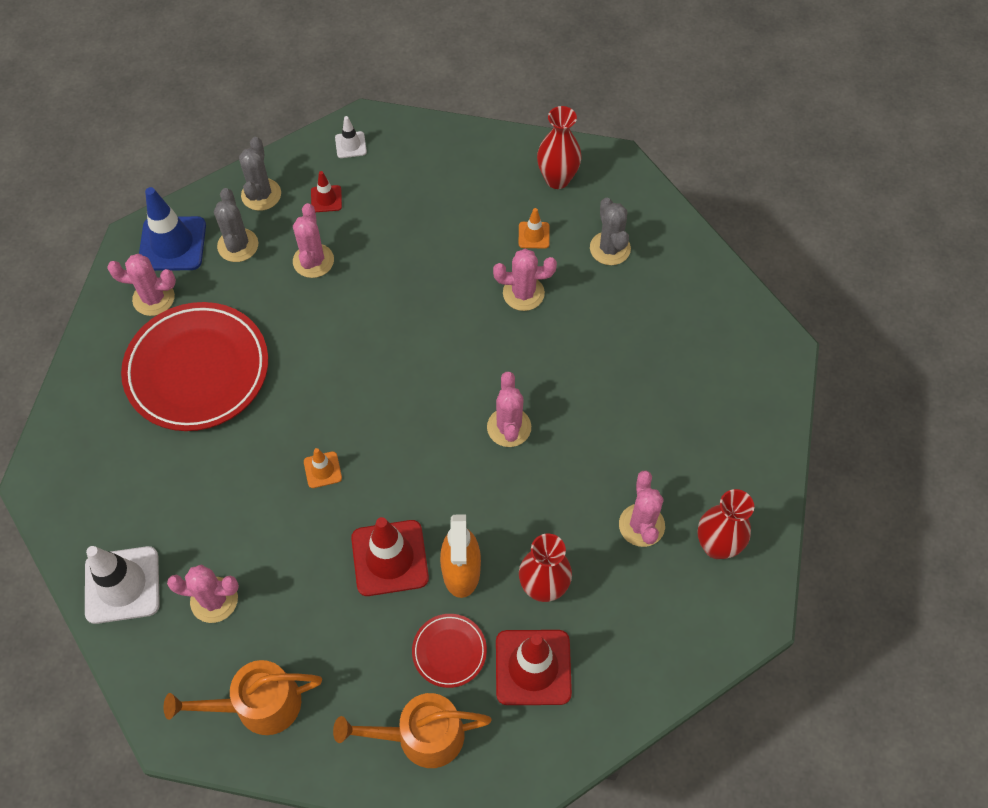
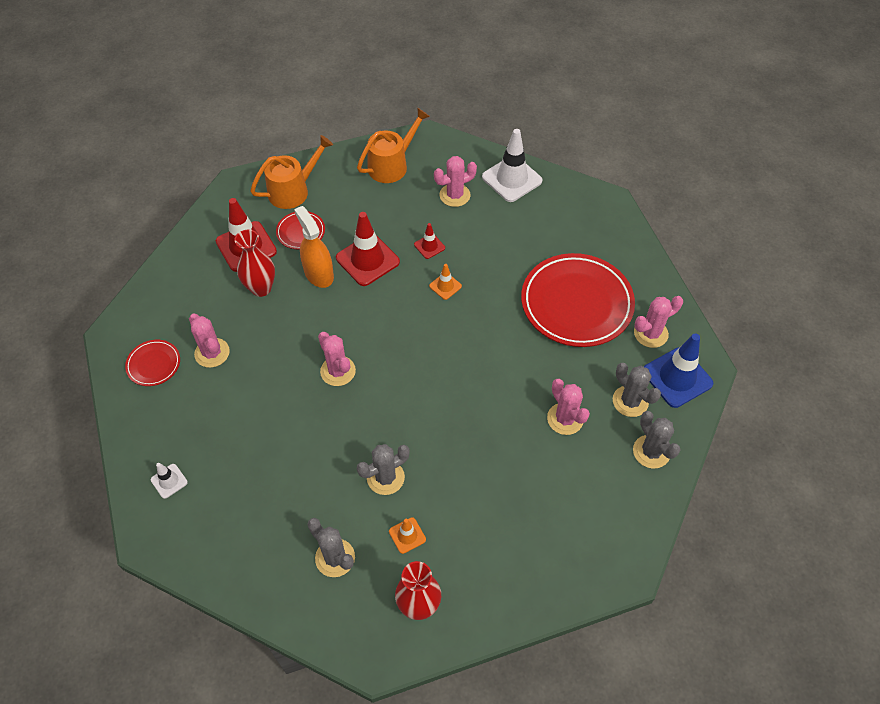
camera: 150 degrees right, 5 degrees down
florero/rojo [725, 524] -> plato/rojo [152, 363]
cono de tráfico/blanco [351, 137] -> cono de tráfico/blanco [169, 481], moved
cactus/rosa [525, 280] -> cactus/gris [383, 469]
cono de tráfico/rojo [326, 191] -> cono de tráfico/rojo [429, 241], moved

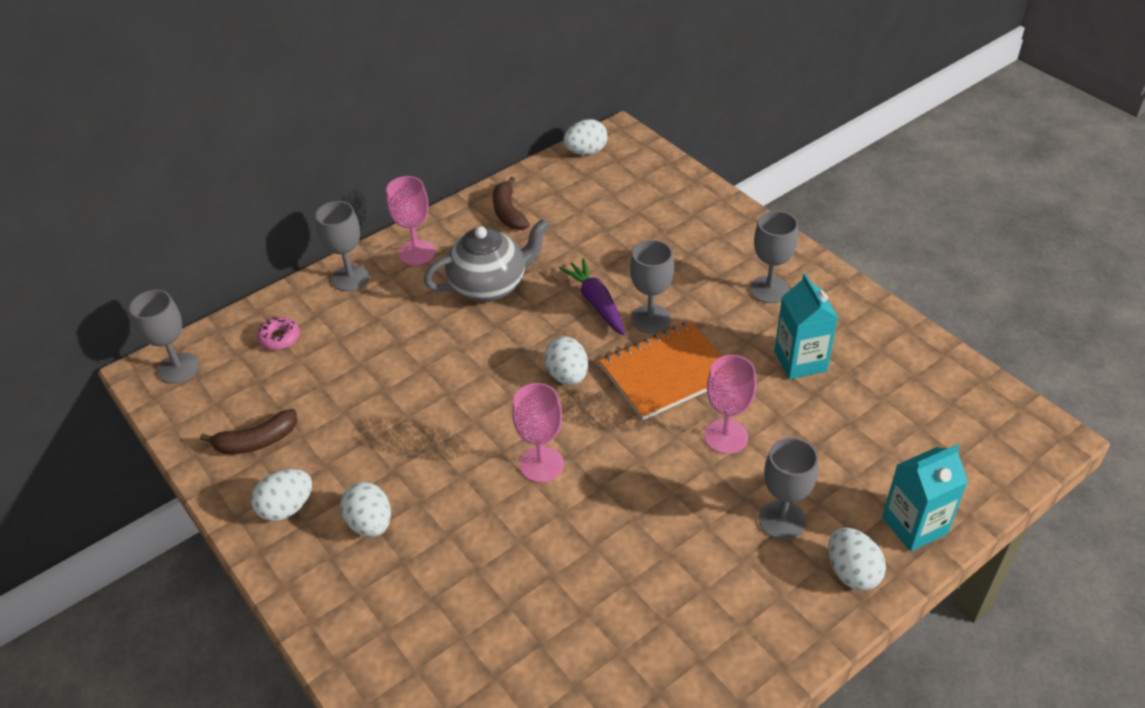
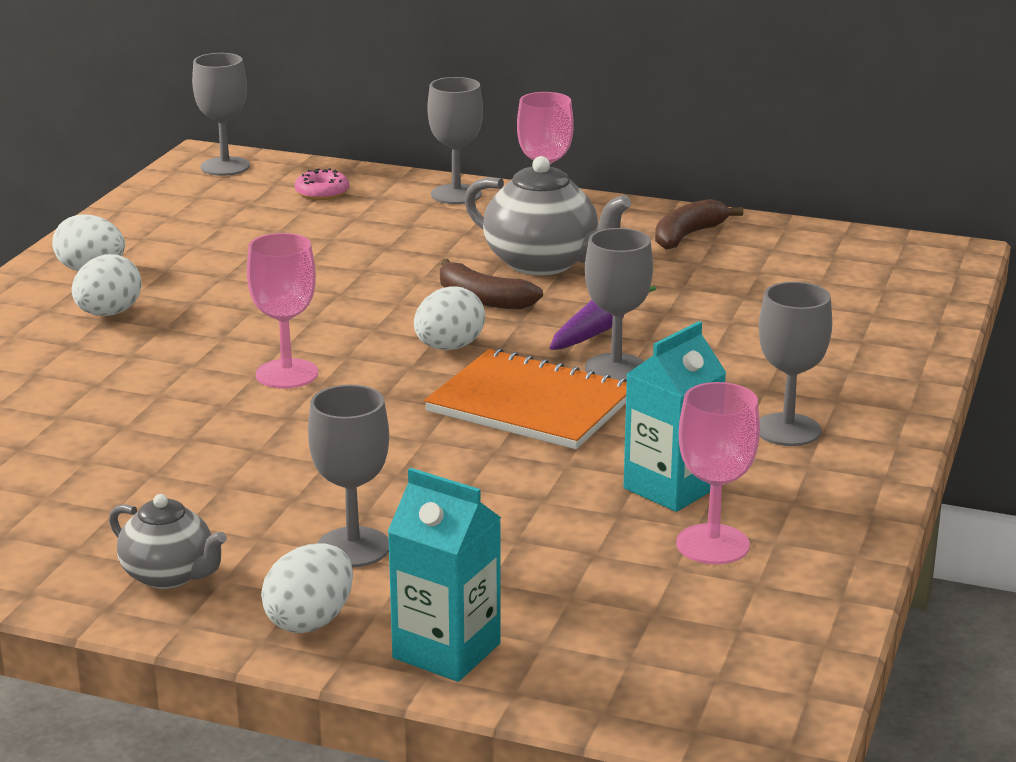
camera: 55 degrees right, 20 degrees down
none -> tetera/gris [168, 541]
plátano/marrón [248, 431] -> plátano/marrón [491, 284], moved
copa/rosa [730, 404] -> copa/rosa [718, 473], moved
huevo/blanco [585, 137] -> none

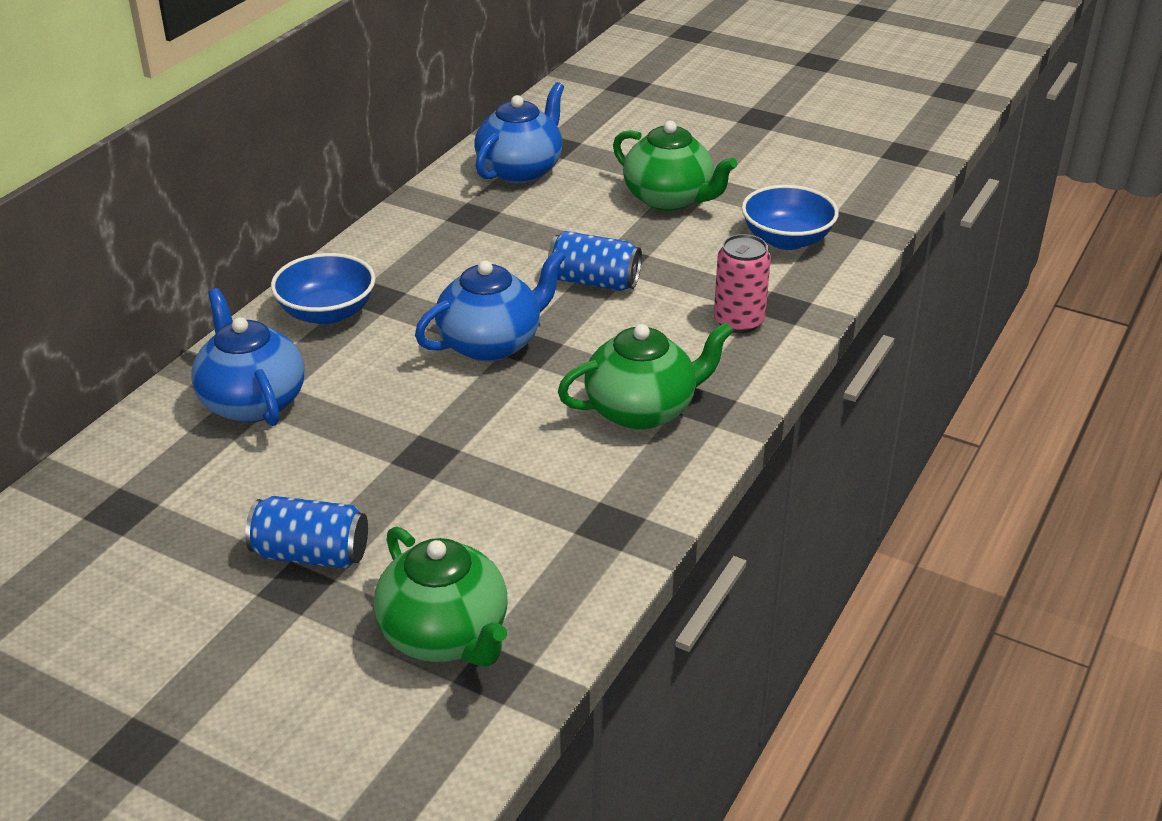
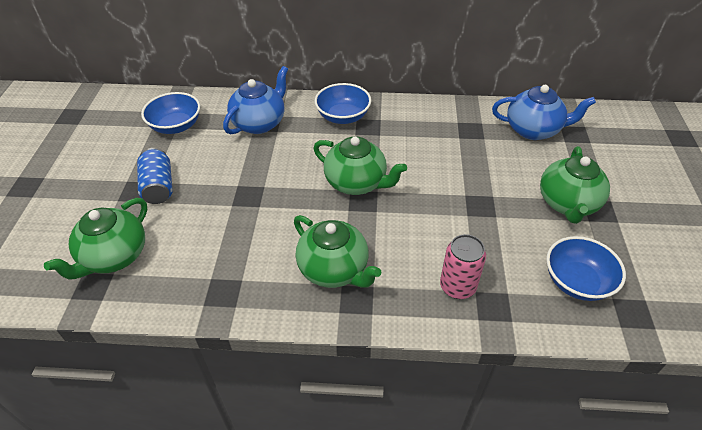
camera: 65 degrees right, 10 degrees up
none -> cuenco/azul [170, 113]
tetera/azul [490, 306] -> tetera/verde [360, 165]
lata/azul [595, 261] -> none

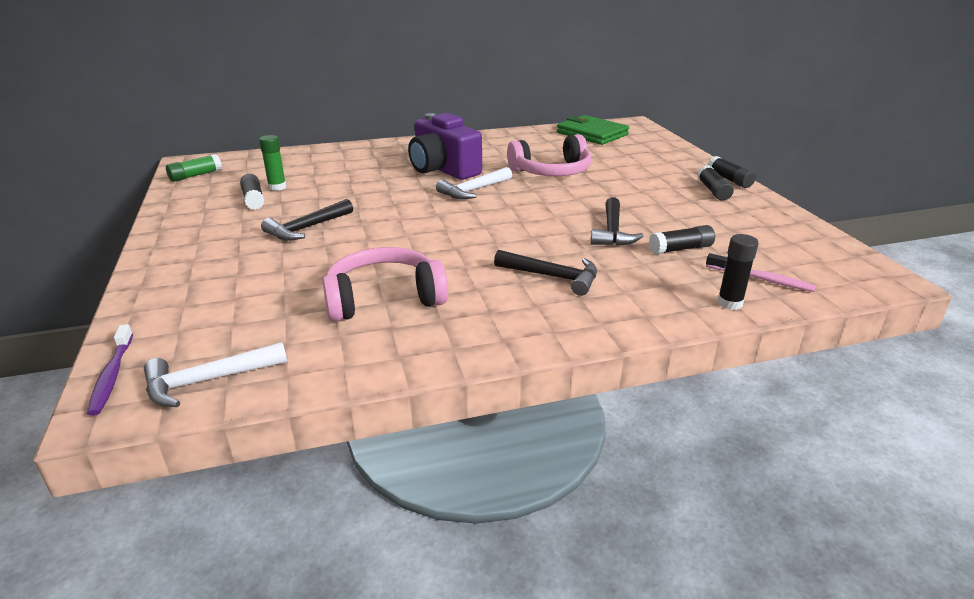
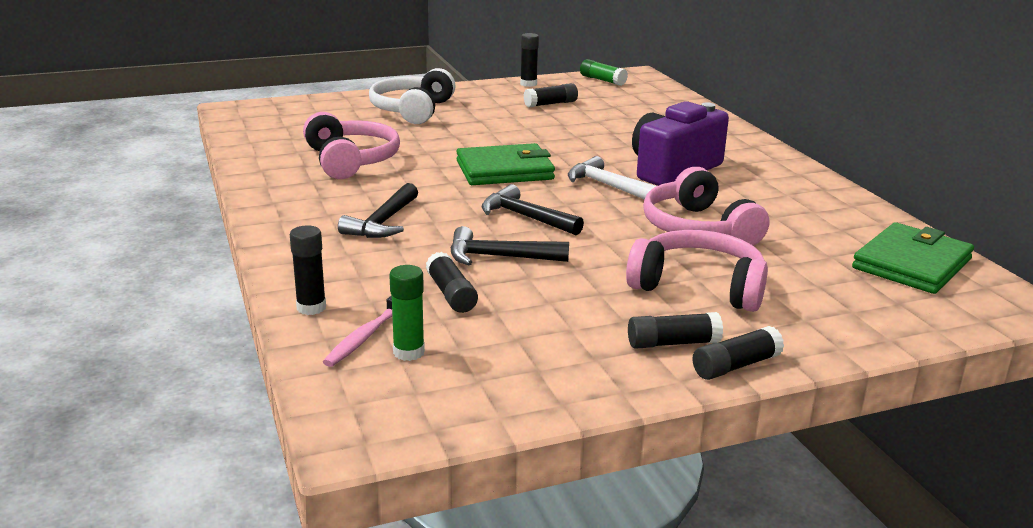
camera: 85 degrees right, 5 degrees down
none -> auriculares/blanco [412, 96]
barra de pegamento/verde [272, 163] -> barra de pegamento/verde [407, 313], moved
none -> cartera/verde [505, 164]
martillo/negro [307, 220] -> martillo/negro [533, 209], moved
none -> barra de pegamento/negro [529, 60]
none -> auriculares/rosa [697, 271]
cepillo de dientes/morado [110, 370] -> none
martillo/blanco [215, 374] -> none

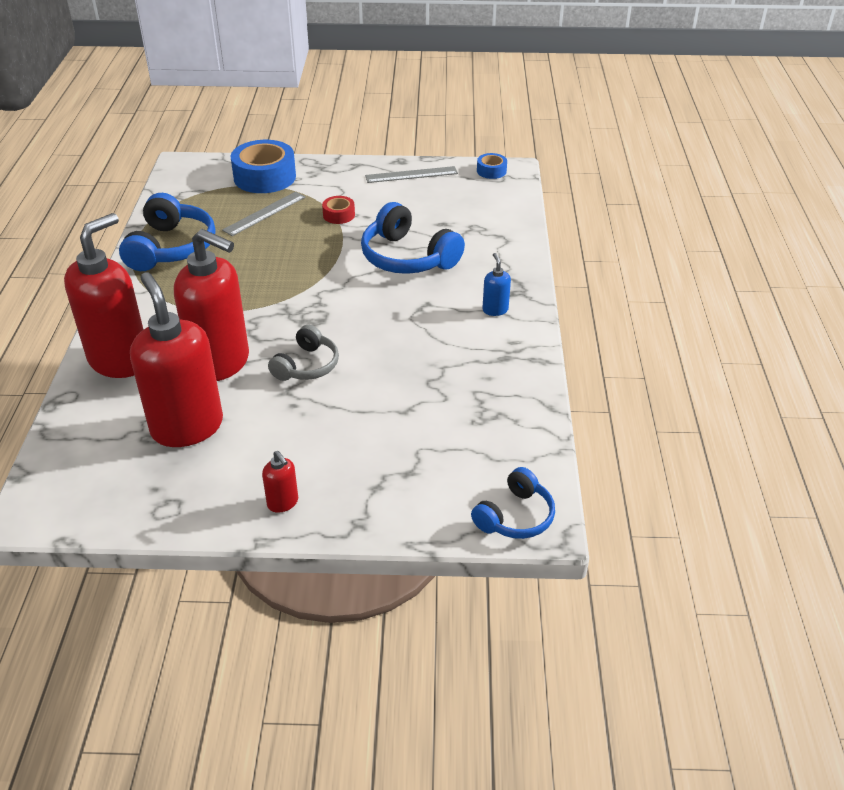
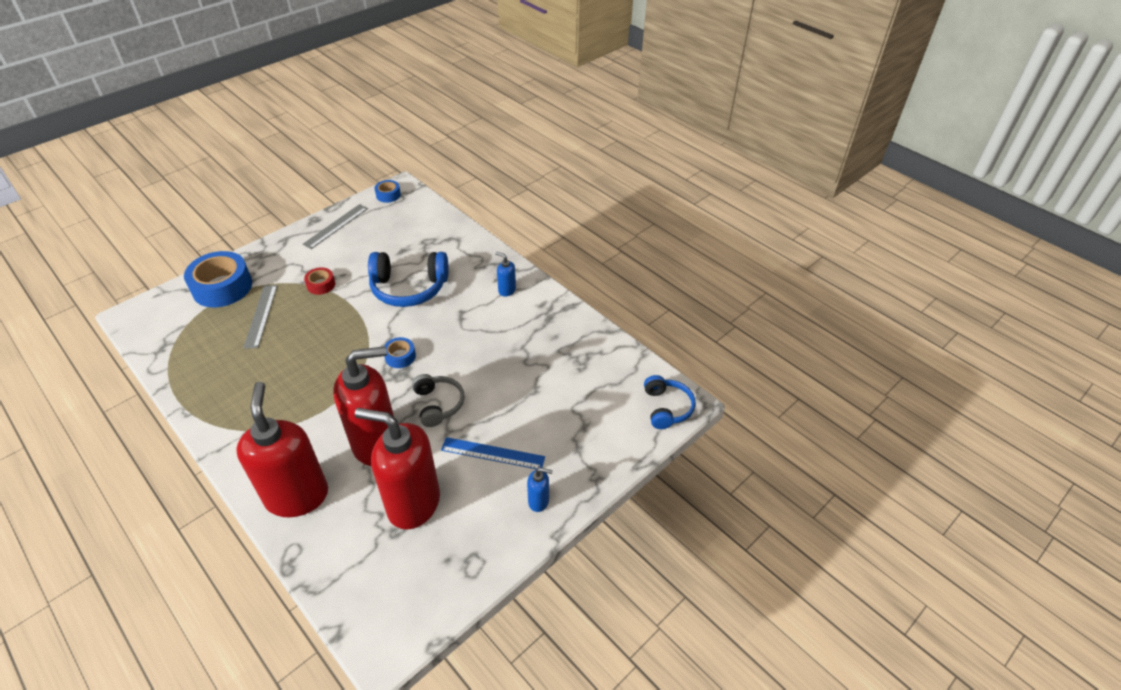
camera: 45 degrees left, 5 degrees up
none -> cinta adhesiva/azul [400, 352]
none -> regla/azul [493, 453]
dispensador de jabón/rojo [280, 482] -> dispensador de jabón/azul [540, 490]
auriculares/azul [167, 232] -> none

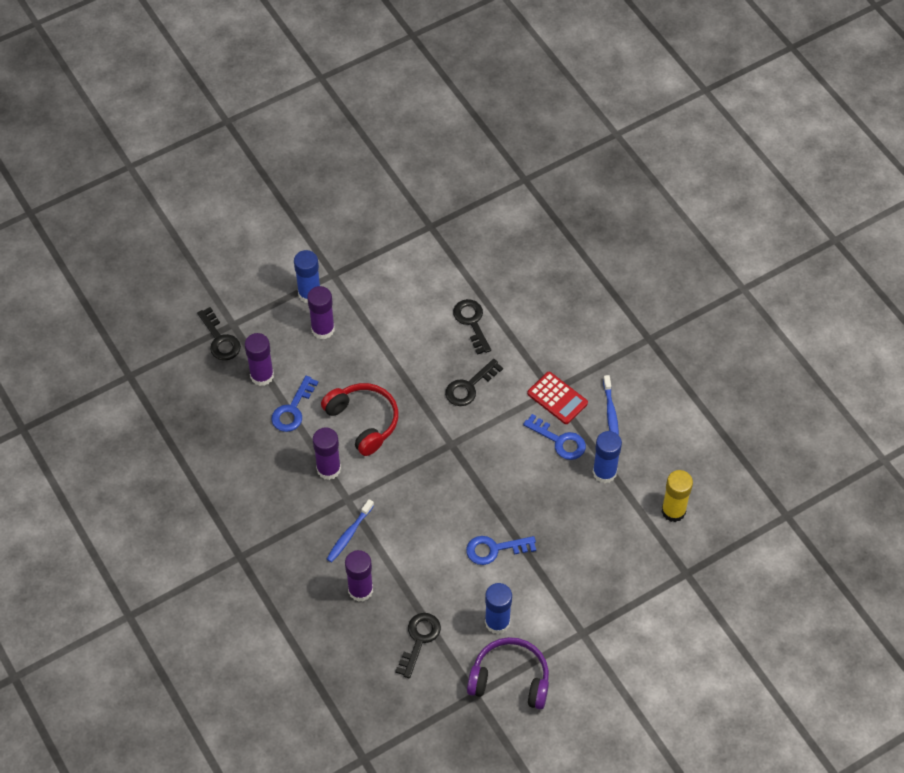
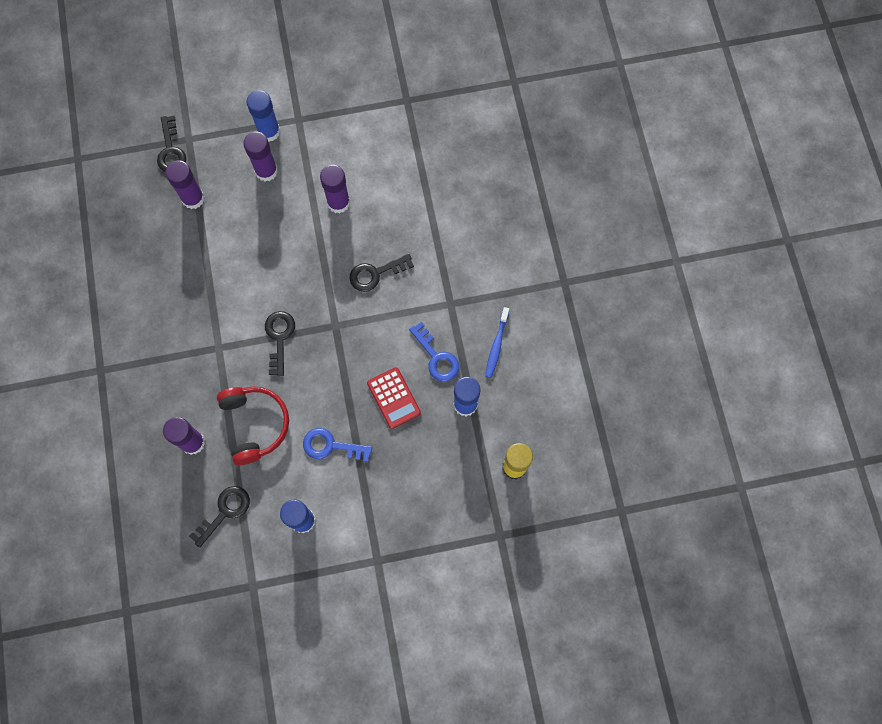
camera: 20 degrees right, 15 degrees up
auriculares/rojo [359, 419] -> auriculares/rojo [253, 425], moved
llave/negro [472, 327] -> llave/negro [280, 343], moved
barra de pegamento/morado [327, 454] -> barra de pegamento/morado [335, 189], moved
calculadora/rojo [557, 398] -> calculadora/rojo [394, 398], moved
llave/azul [294, 404] -> none
cepillo de dientes/azul [350, 531] -> none
auriculares/morado [508, 673] -> none

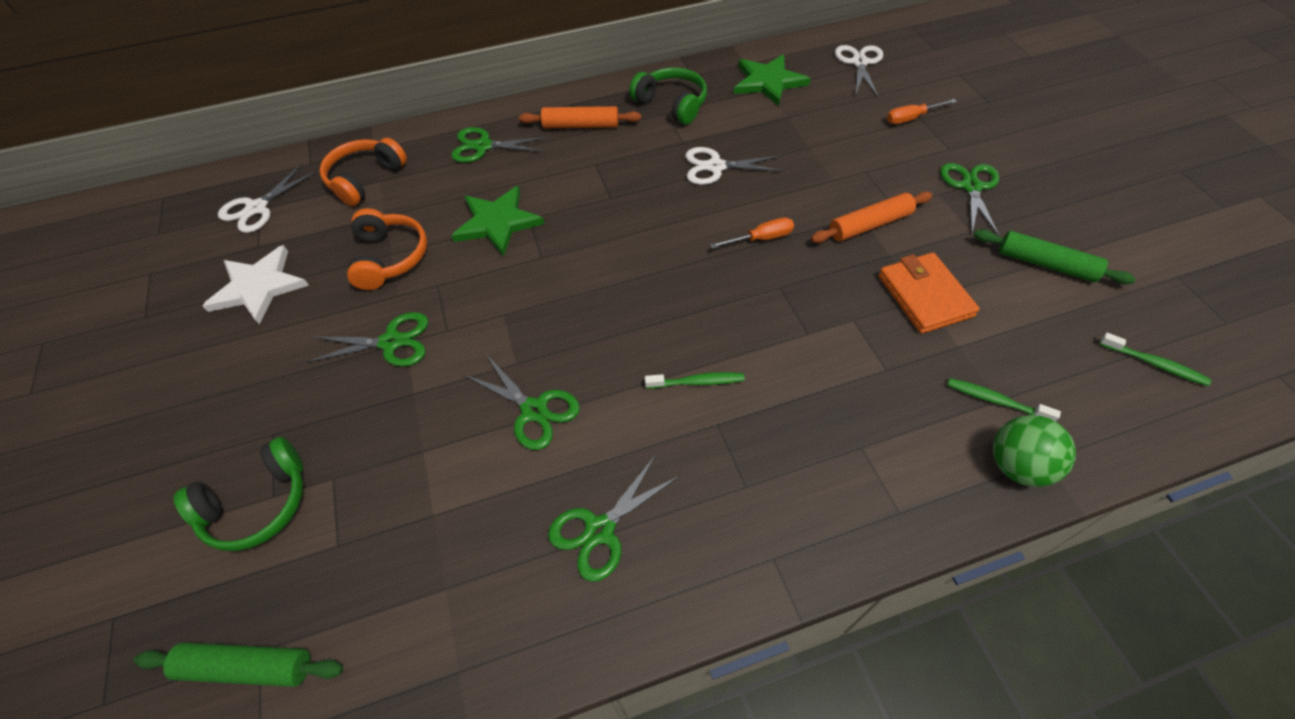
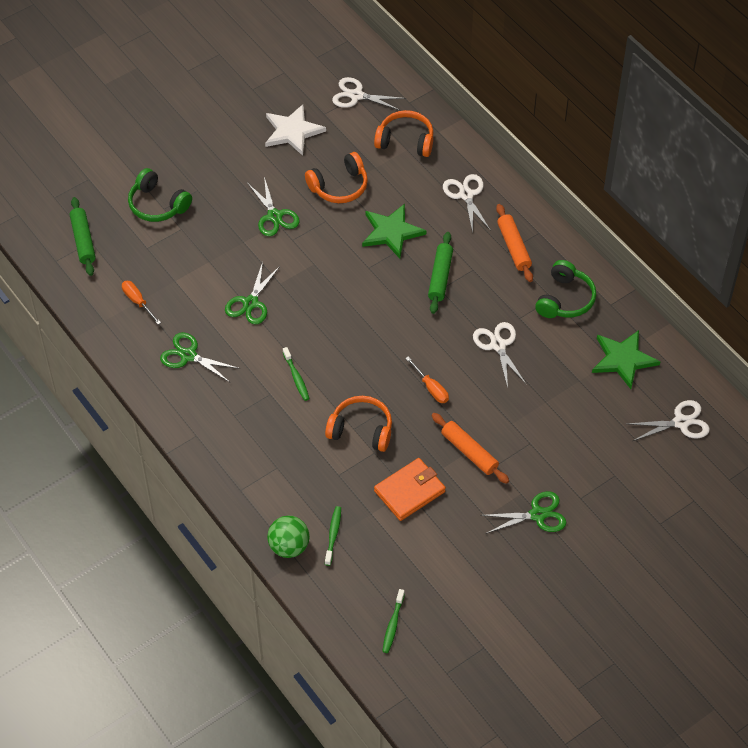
camera: 70 degrees right, 0 degrees up
destornillador/naranja [922, 111] -> destornillador/naranja [141, 303], moved
none -> auriculares/naranja [358, 424]
rodillo/verde [1055, 256] -> rodillo/verde [440, 273], moved
tijeras/verde [499, 145] -> tijeras/blanco [467, 203]

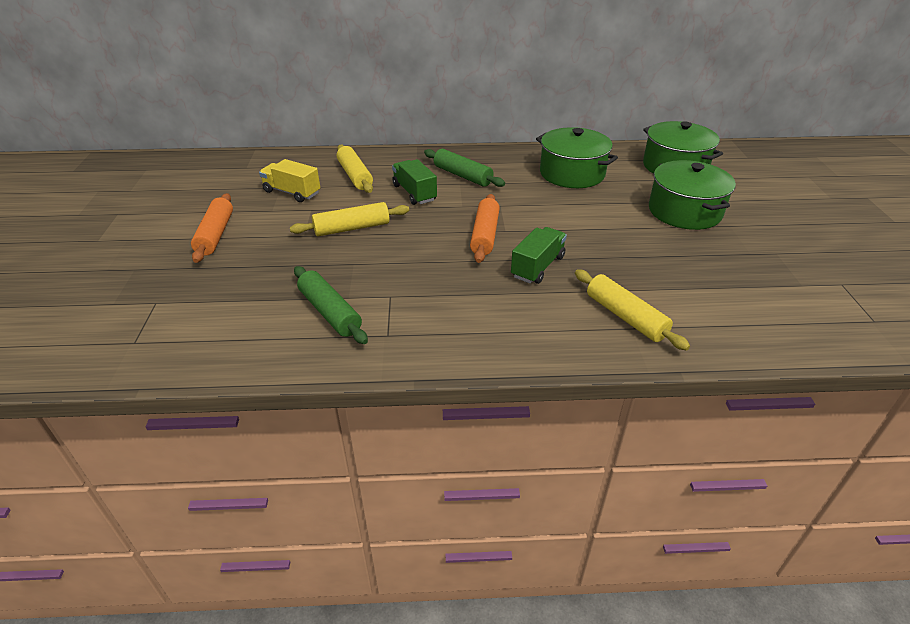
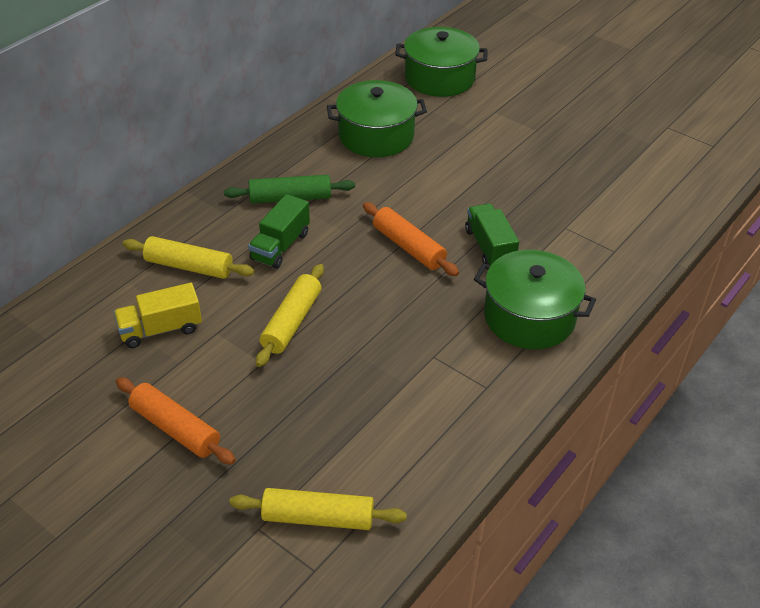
camera: 50 degrees left, 5 degrees up
rodillo/amarillo [632, 310] -> rodillo/amarillo [318, 509], moved
camión/verde [414, 182] -> camión/verde [279, 231], 75 degrees counterclockwise
olla/verde [692, 195] -> olla/verde [535, 299], moved
rodillo/verde [331, 305] -> none

